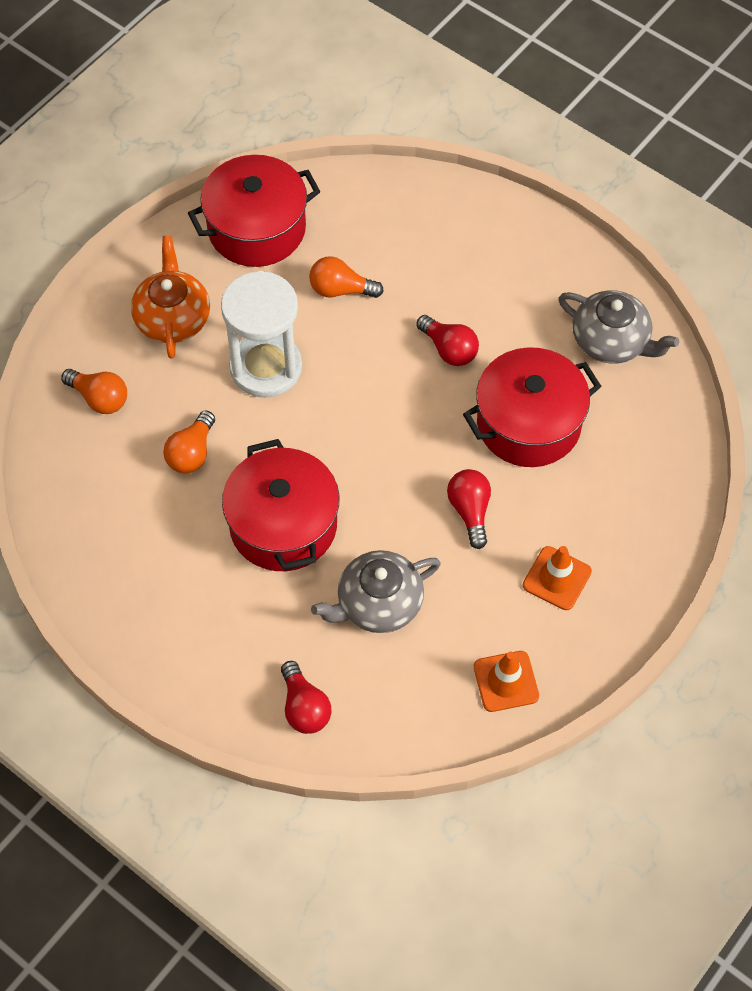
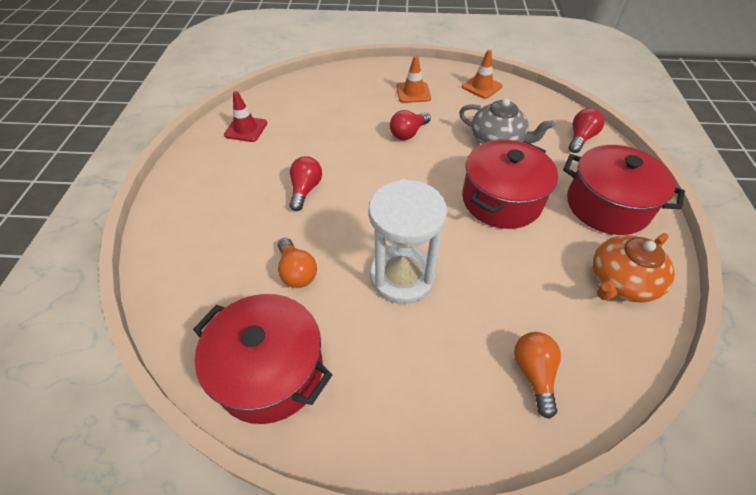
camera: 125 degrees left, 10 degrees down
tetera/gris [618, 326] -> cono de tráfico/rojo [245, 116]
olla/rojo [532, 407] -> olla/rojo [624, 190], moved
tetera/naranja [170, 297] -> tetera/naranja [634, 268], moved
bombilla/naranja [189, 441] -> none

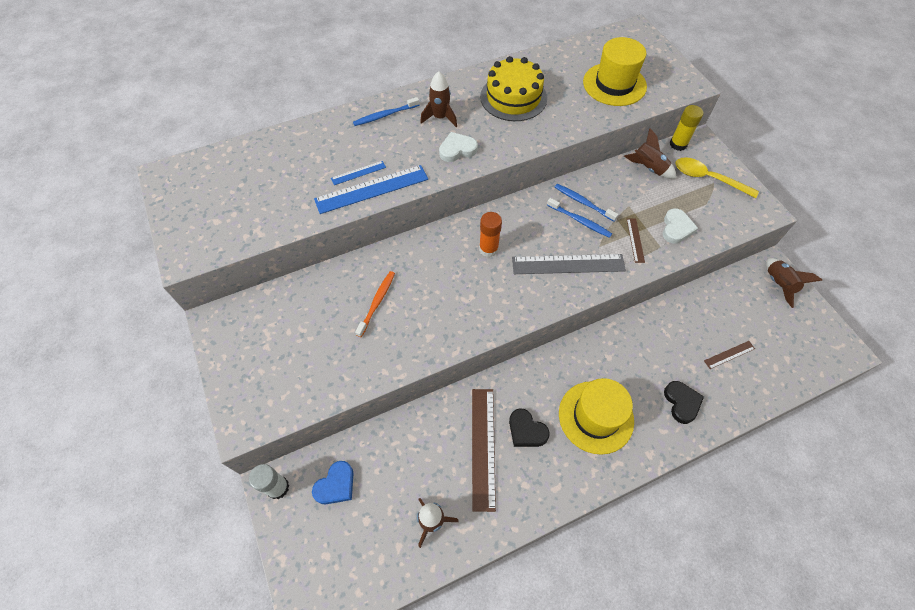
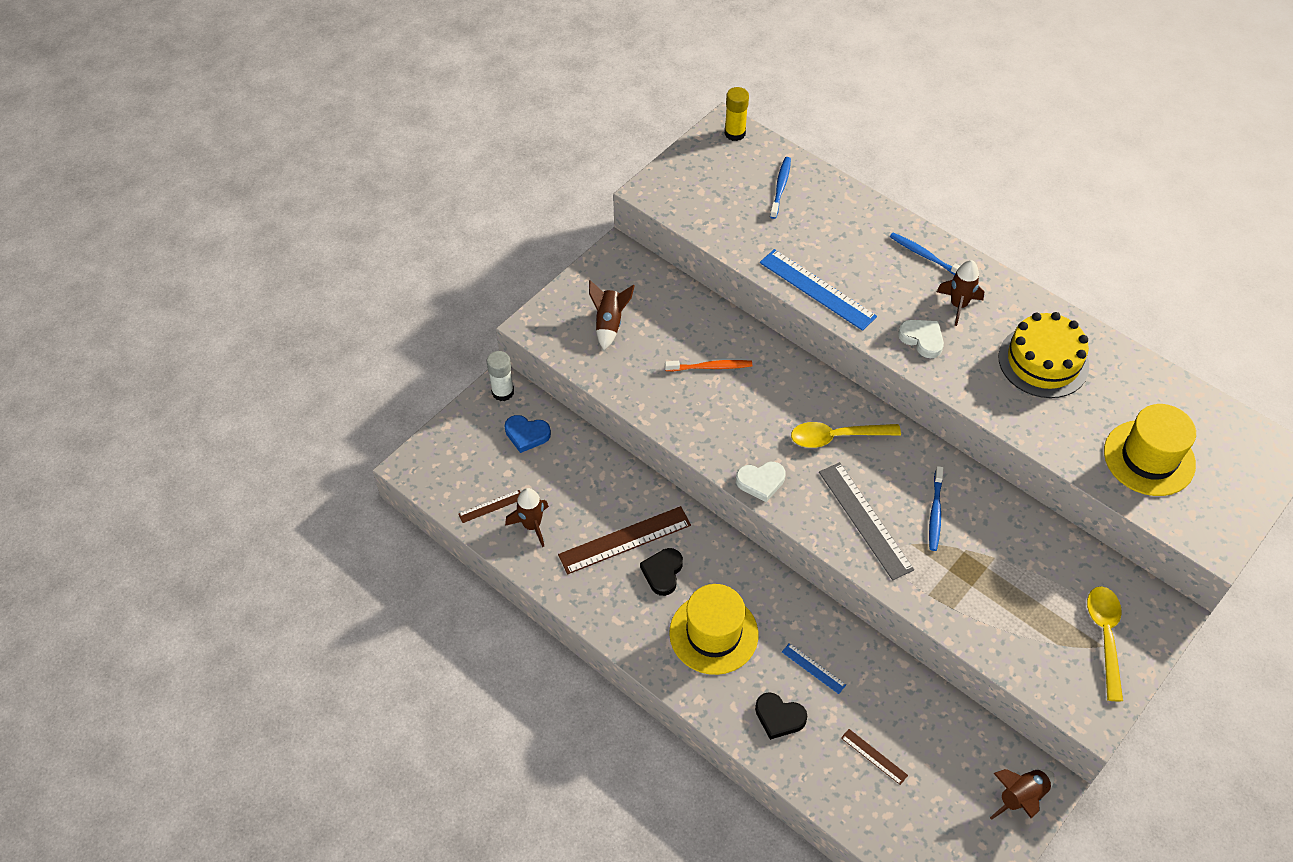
camera: 65 degrees right, 5 degrees down
regla/marrón [636, 241] -> regla/marrón [490, 506], moved
cohete/marrón [650, 153] -> cohete/marrón [612, 315], moved
barra de pegamento/amarillo [686, 128] -> barra de pegamento/amarillo [737, 114], moved
corazón/blanco [680, 226] -> corazón/blanco [761, 482], moved
corazón/negro [684, 402] -> corazón/negro [781, 716], 60 degrees clockwise
cepillo de dientes/azul [586, 202] -> cepillo de dientes/azul [780, 188], moved
regla/azul [358, 173] -> regla/azul [814, 668], moved
barra de pegamento/naranja [490, 234] -> cuchara/amarillo [846, 435]

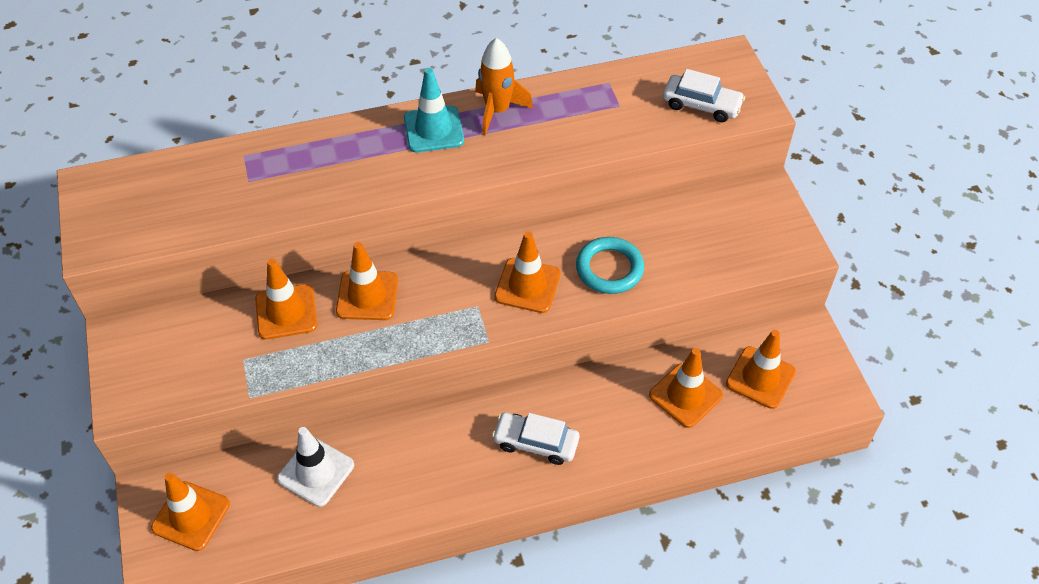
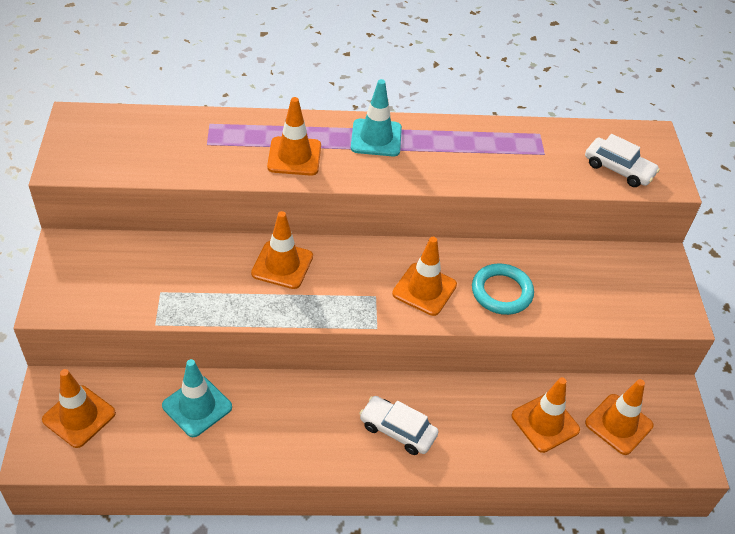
camera: 10 degrees right, 5 degrees down
cono de tráfico/blanco [315, 467] -> cono de tráfico/turquesa [197, 398]
cono de tráfico/naranja [286, 299] -> cono de tráfico/naranja [294, 136], moved
cohete/naranja [504, 86] -> none

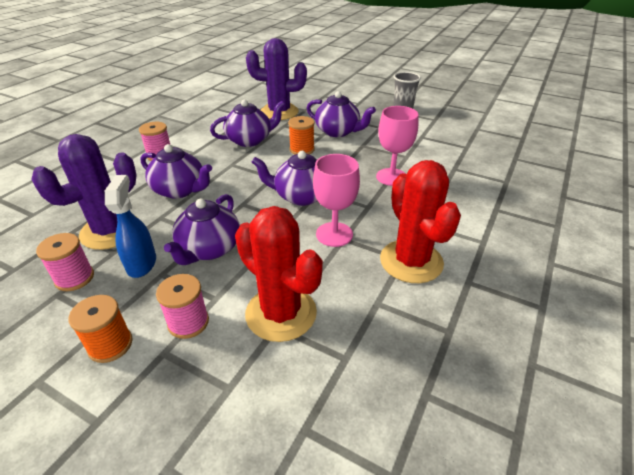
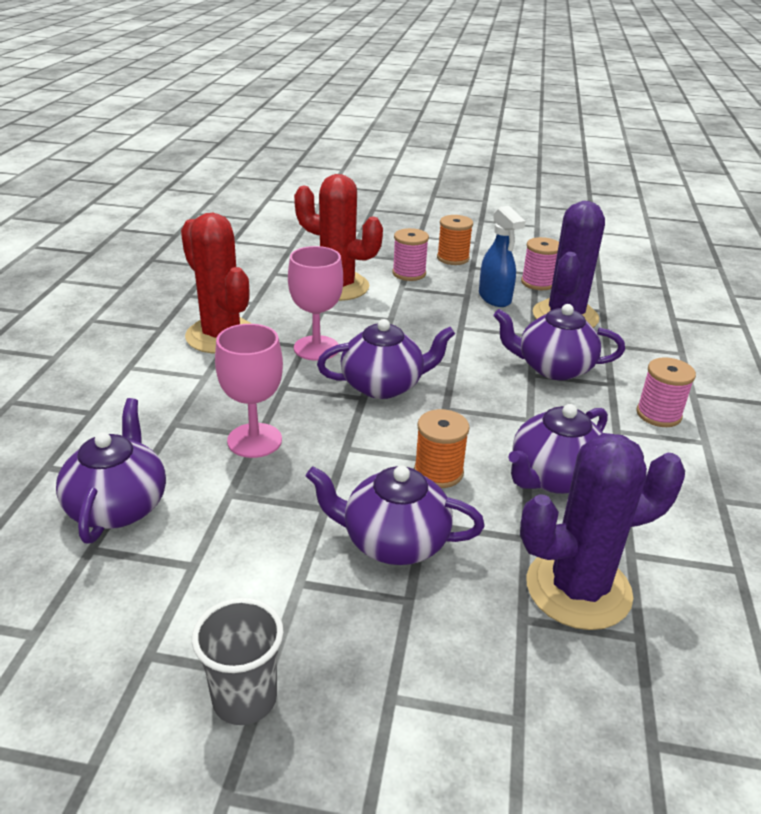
camera: 160 degrees right, 5 degrees down
tetera/morado [202, 229] -> tetera/morado [111, 470], moved

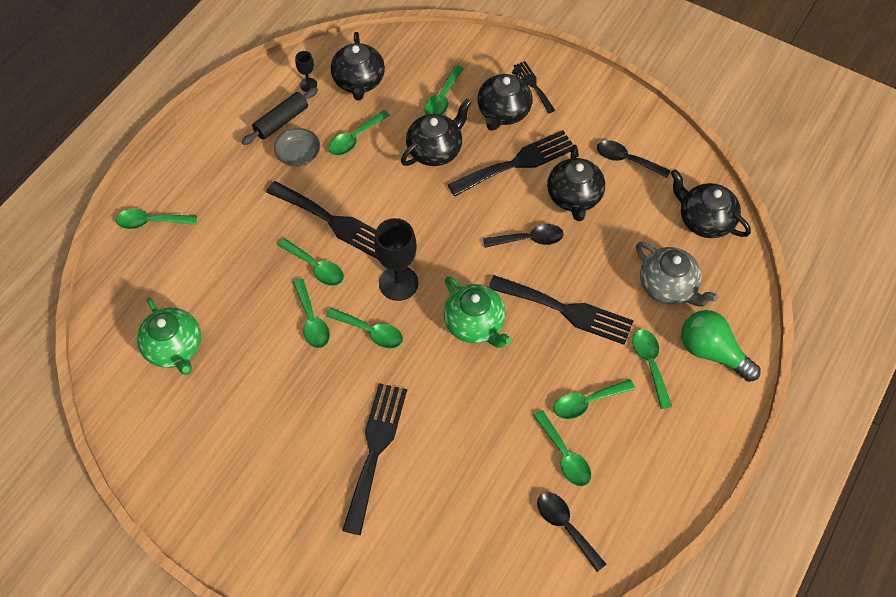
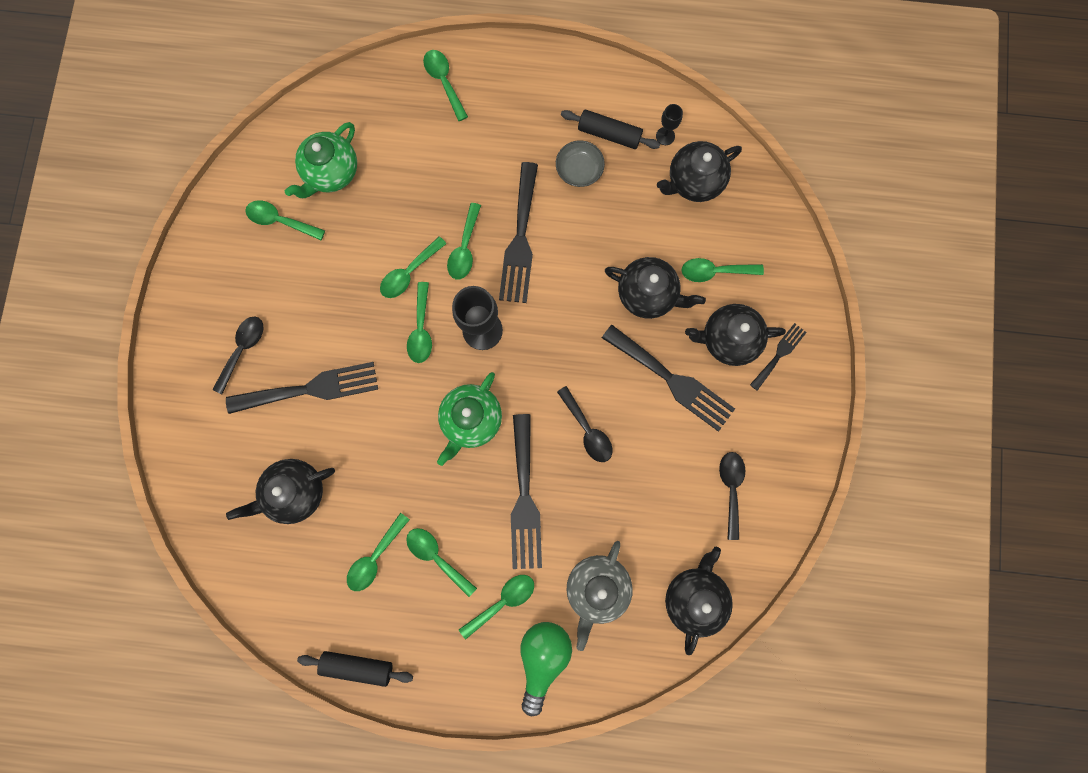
camera: 65 degrees right, 20 degrees up
cuchara/negro [571, 532] -> cuchara/negro [238, 355], moved
tetera/negro [576, 182] -> tetera/negro [280, 491], moved
cuchara/verde [359, 133] -> cuchara/verde [285, 220], moved
none -> rodillo/negro [355, 669]

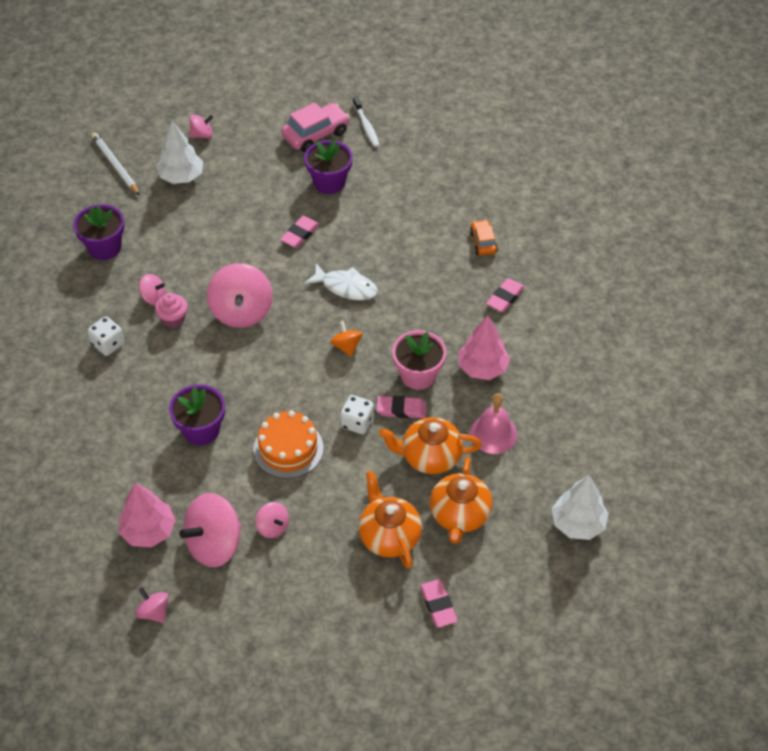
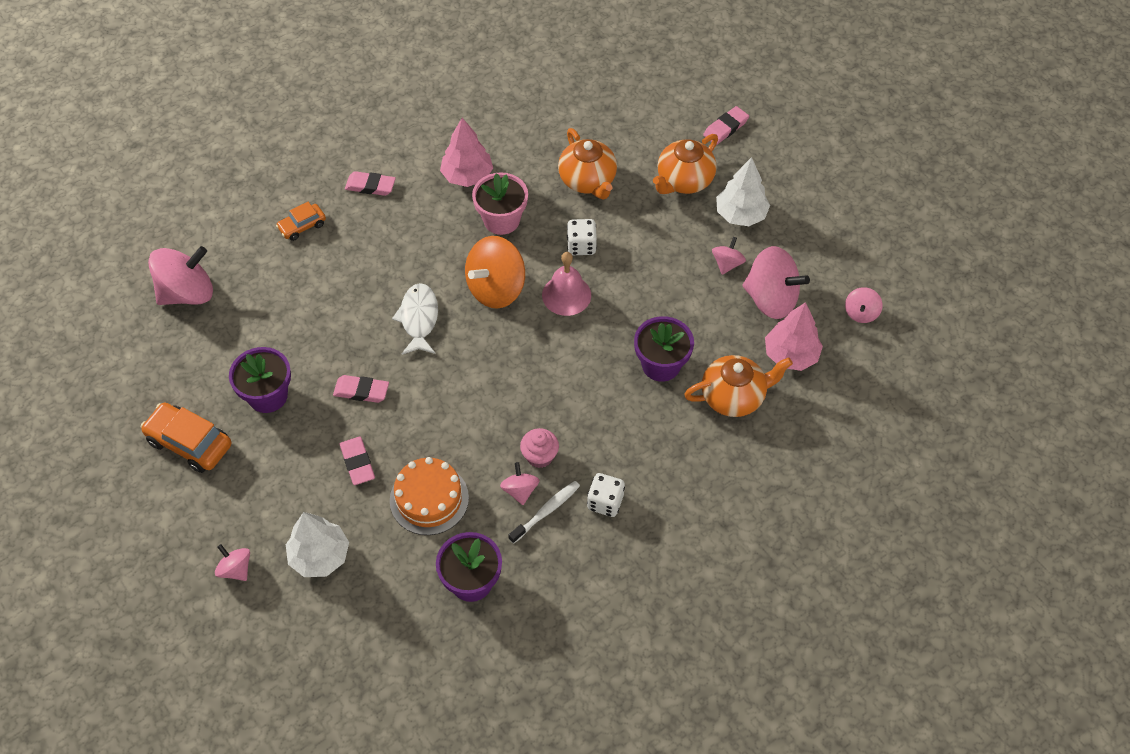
camera: 115 degrees left, 5 degrees up
coche/rosa [315, 127] -> coche/naranja [186, 438]
peonza/rosa [240, 295] -> peonza/rosa [180, 275], moved
goma de borrar/rosa [401, 407] -> goma de borrar/rosa [357, 461], moved
tarta/naranja [288, 445] -> tarta/naranja [429, 496], moved
peonza/naranja [346, 339] -> peonza/naranja [495, 272], x1.98
cepillo de dientes/blanco [366, 122] -> cepillo de dientes/blanco [544, 512], moved
campana/rosa [493, 423] -> campana/rosa [566, 284], moved
tetera/naranja [461, 500] -> tetera/naranja [738, 386], moved
árbol/blanco [580, 507] -> árbol/blanco [743, 191], moved
lápiz/blanco [115, 164] -> none

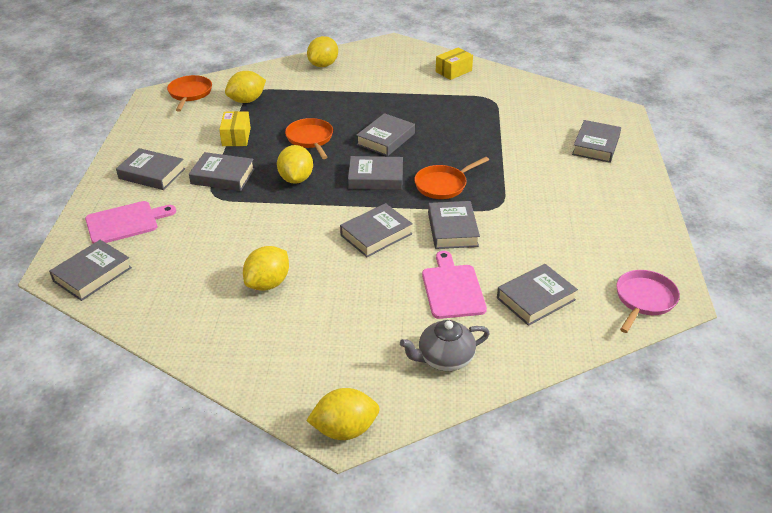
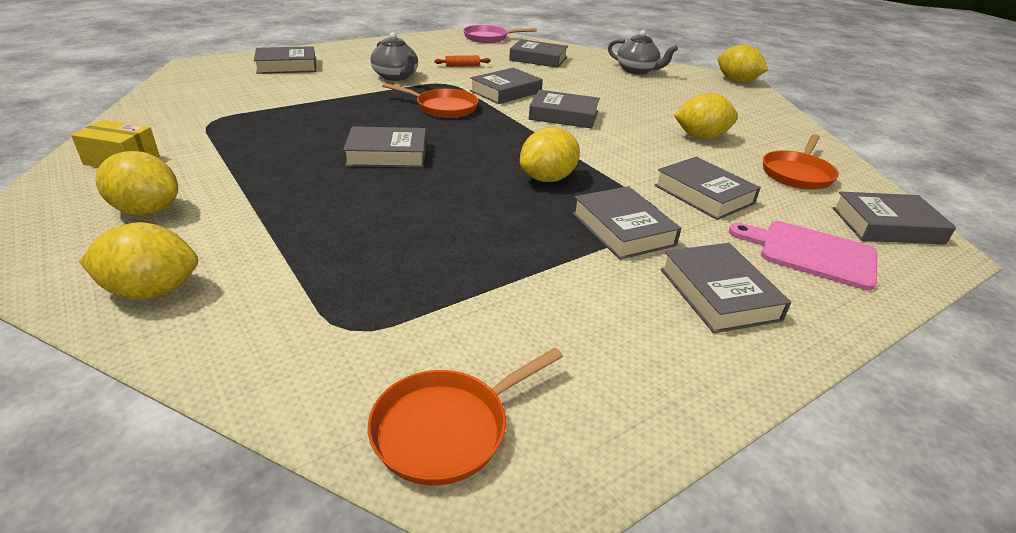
camera: 130 degrees left, 5 degrees down
limón/amarillo [245, 87] -> limón/amarillo [136, 183], moved
none -> tetera/gris [394, 56]
none -> rodillo/naranja [462, 61]
libro/gris [375, 173] -> libro/gris [707, 188], moved
sartén/naranja [309, 138] -> sartén/naranja [801, 162], moved
caja/amarillo [235, 128] -> none
tabla de cortar/rosa [454, 285] -> none

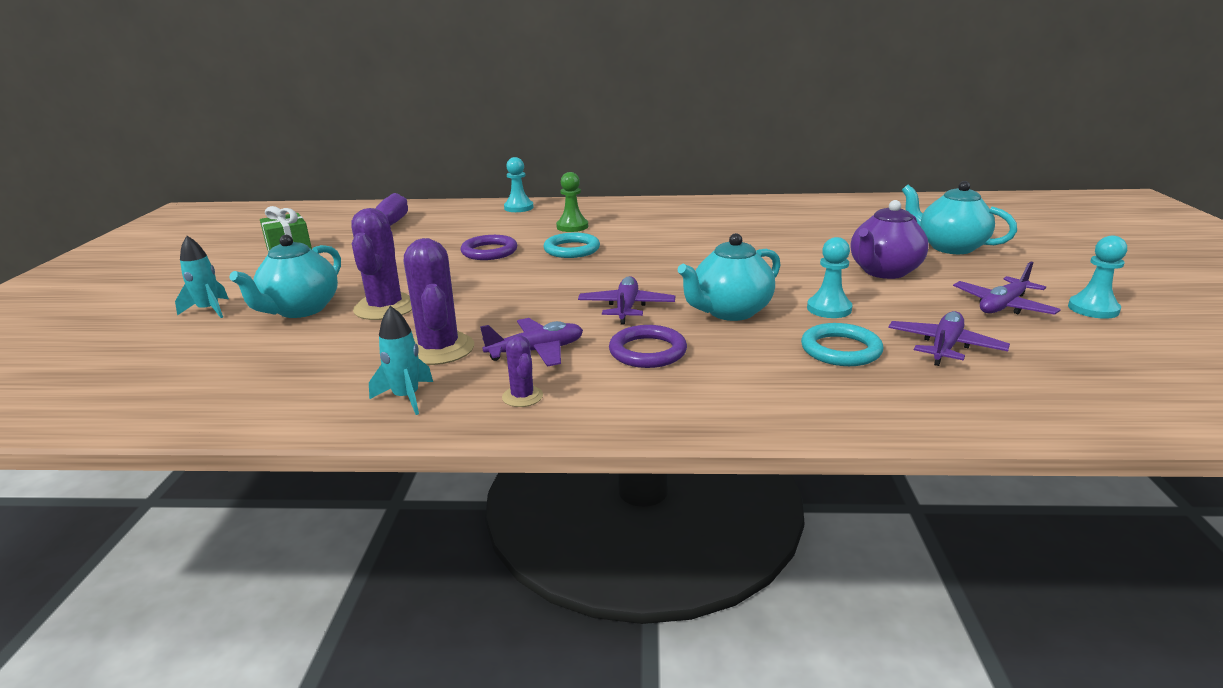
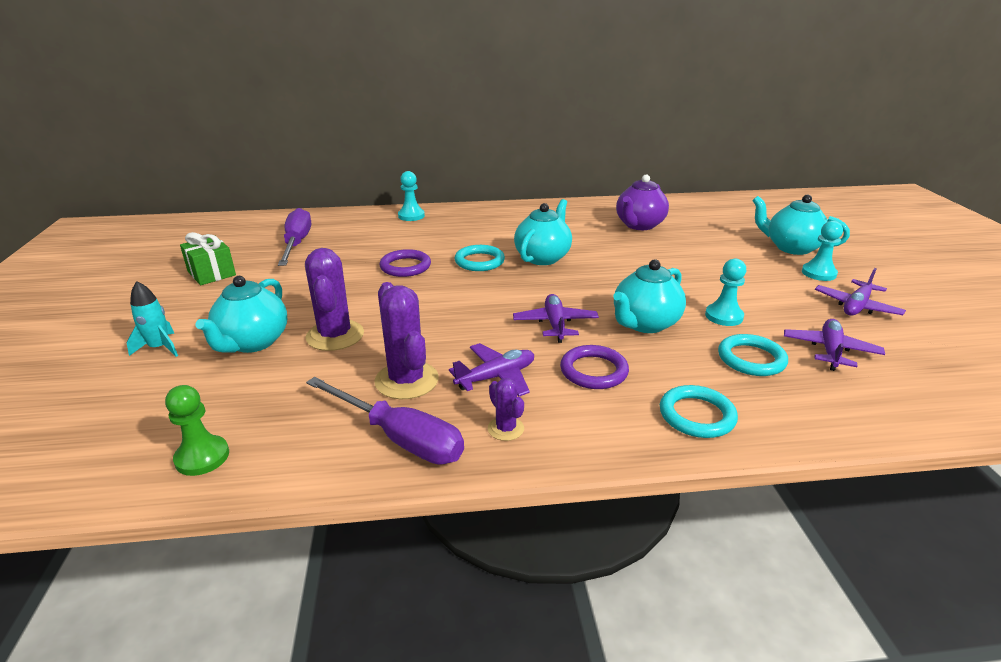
camera: 10 degrees left, 5 degrees up
peón/verde [572, 202] -> peón/verde [197, 430], moved
cohete/turquesa [401, 360] -> destornillador/morado [385, 421]
none -> tetera/turquesa [543, 232]
tetera/morado [890, 239] -> tetera/morado [642, 202], moved
none -> anillo/turquesa [699, 411]
peón/turquesa [1097, 277] -> peón/turquesa [822, 251], moved

